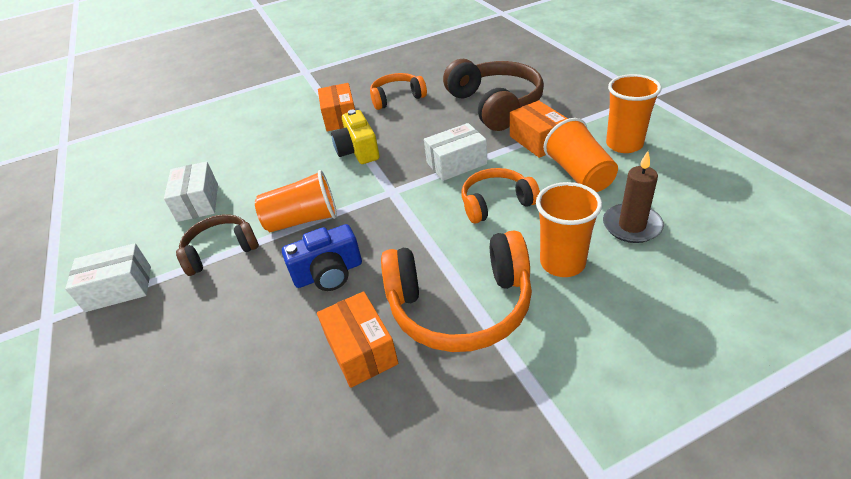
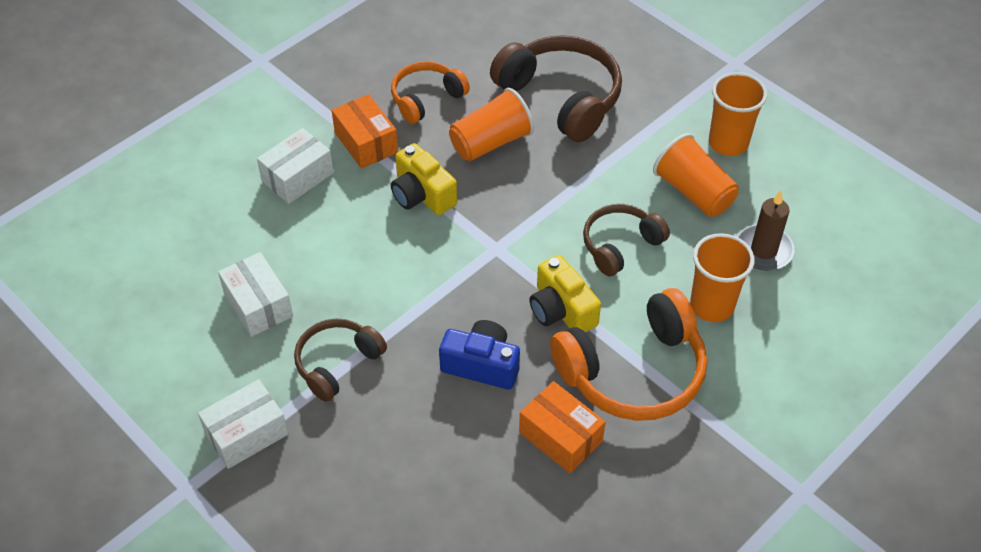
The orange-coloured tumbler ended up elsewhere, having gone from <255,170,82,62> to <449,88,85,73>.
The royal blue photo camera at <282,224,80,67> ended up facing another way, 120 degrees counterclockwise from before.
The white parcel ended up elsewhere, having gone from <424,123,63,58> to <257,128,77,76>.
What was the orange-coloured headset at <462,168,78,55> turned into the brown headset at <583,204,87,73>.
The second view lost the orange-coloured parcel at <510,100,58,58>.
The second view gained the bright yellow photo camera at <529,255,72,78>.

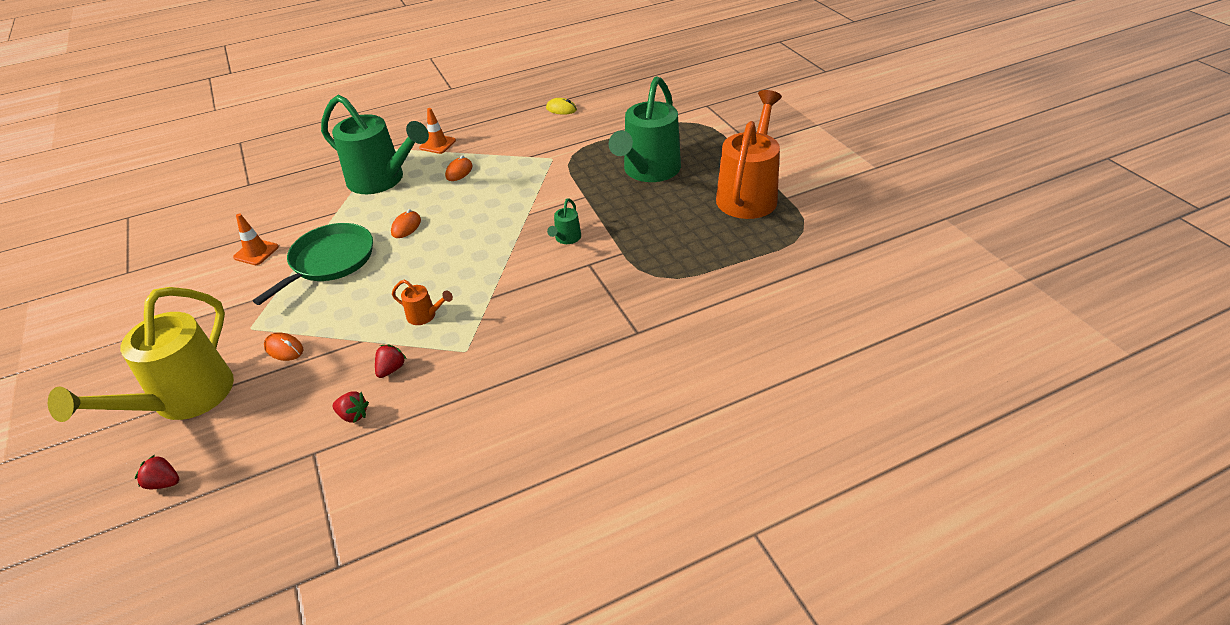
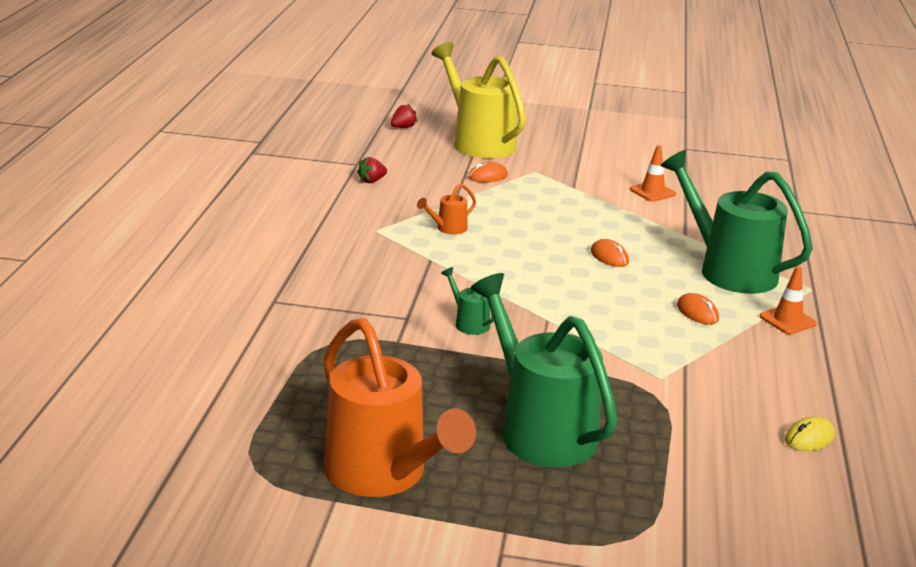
The second view lost the green skillet at <253,223,120,82>.
The green watering pot at <321,95,108,99> ended up facing another way, 75 degrees clockwise from before.
The second view lost the crimson strawberry at <375,345,31,33>.

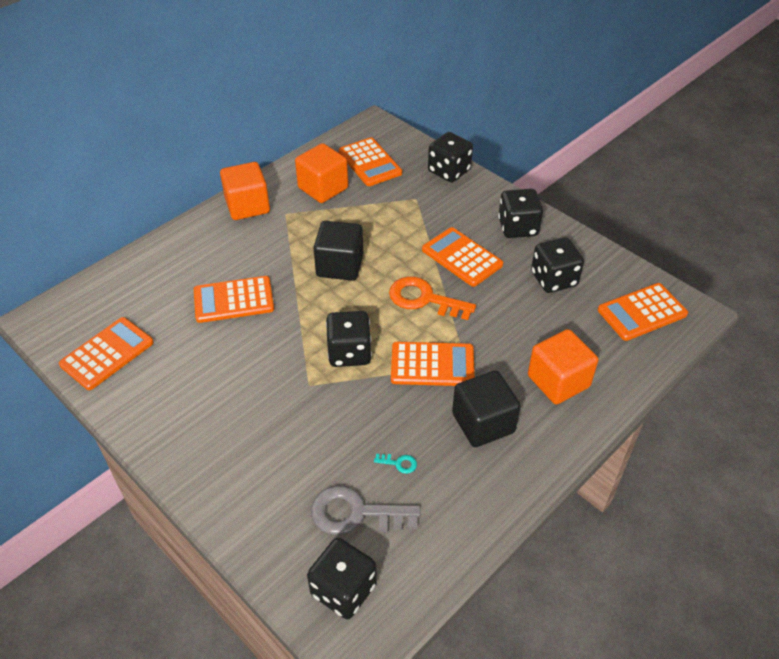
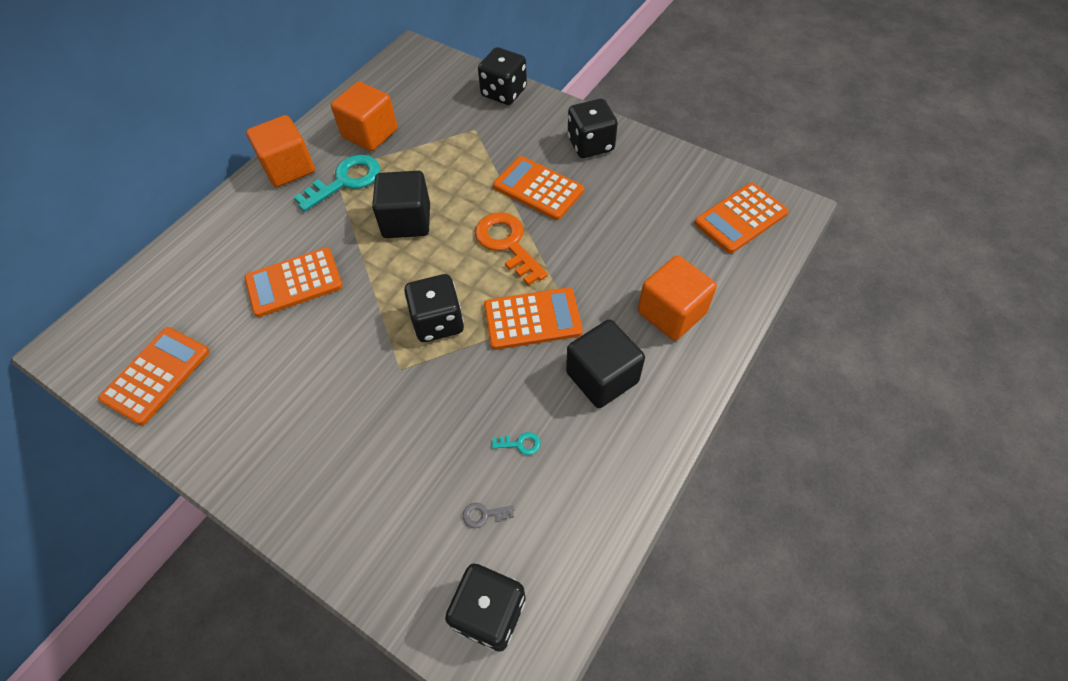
The size of the grey latchkey at <311,486,110,49> changed by a factor of 0.41.
The second view lost the orange-coloured adding machine at <339,137,63,49>.
The orange-coloured latchkey at <389,276,87,44> ended up facing another way, 45 degrees clockwise from before.
The second view lost the ebony game die at <531,237,53,56>.
The second view gained the aqua latchkey at <294,155,87,57>.

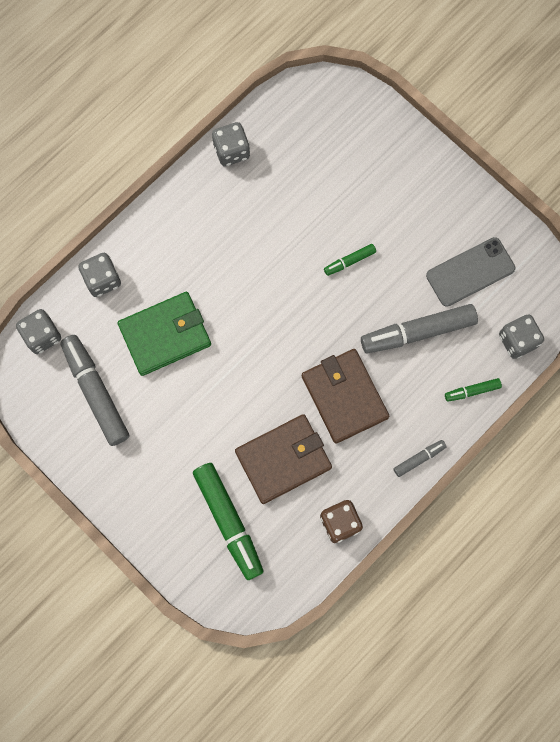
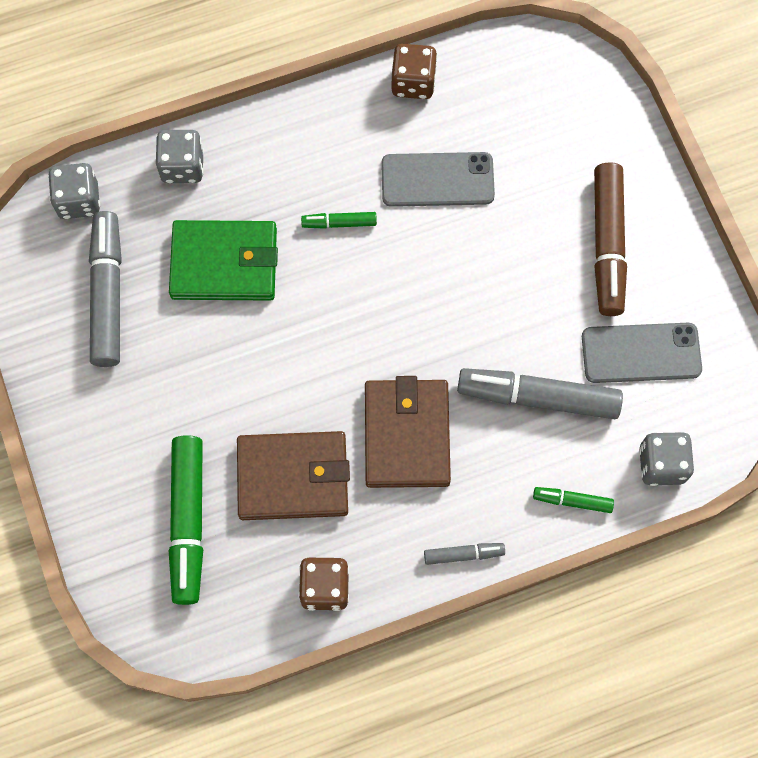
What was the grey game die at <212,122,38,44> turned into the brown game die at <391,44,46,55>.
The green marker ended up elsewhere, having gone from <324,244,52,32> to <301,212,76,17>.
The second view gained the grey mobile phone at <381,152,114,55>.
The second view gained the brown marker at <594,162,33,154>.

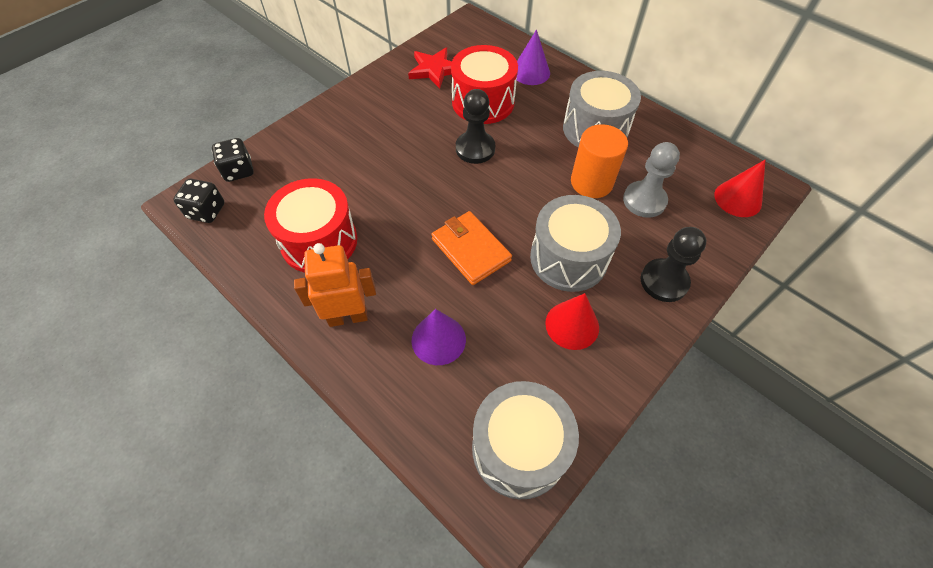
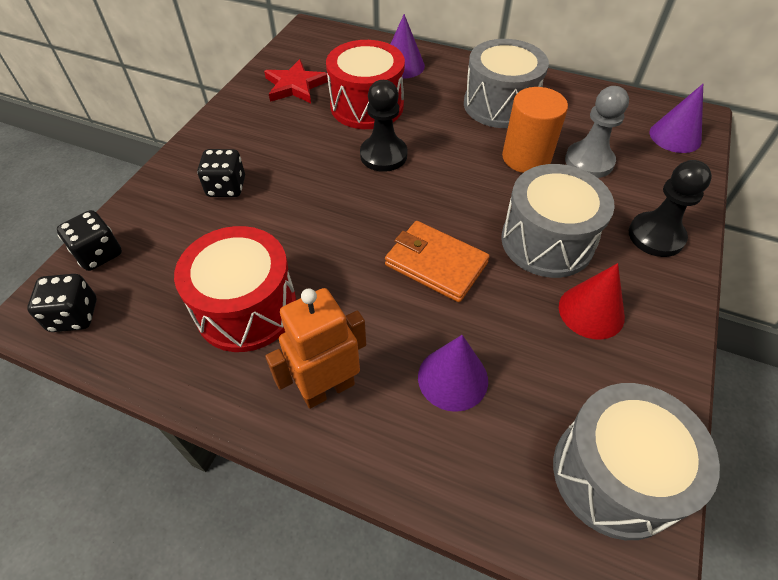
What was the crimson cone at <714,160,52,57> turned into the royal purple cone at <650,84,53,69>.
The second view gained the ebony game die at <197,149,48,48>.

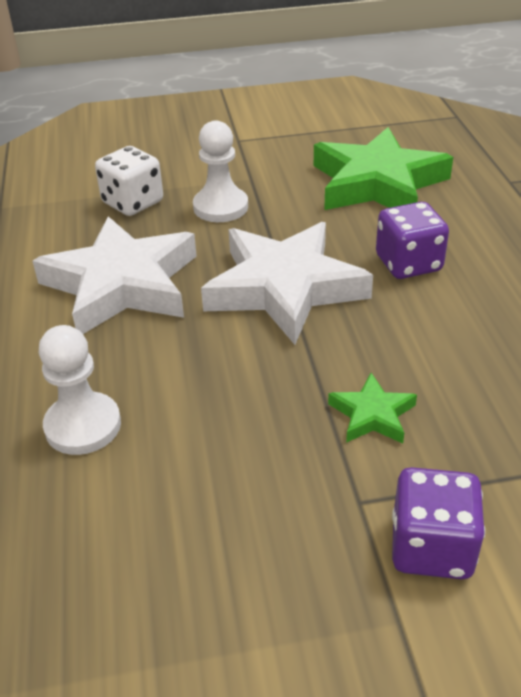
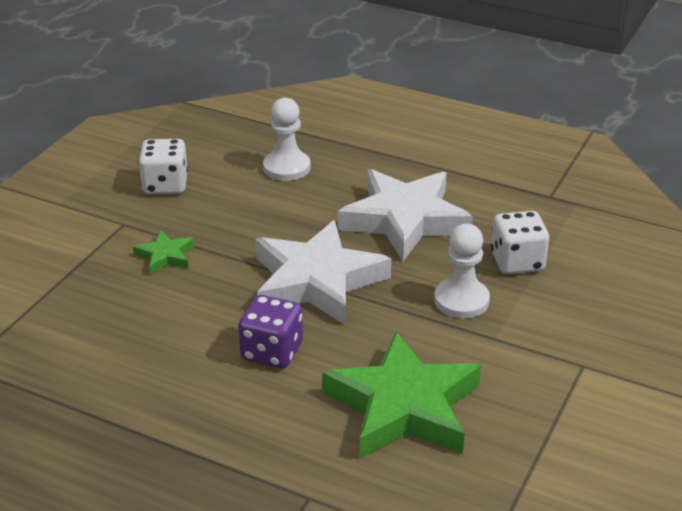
The second view lost the royal purple game die at <392,467,93,112>.
The second view gained the white game die at <138,139,50,55>.

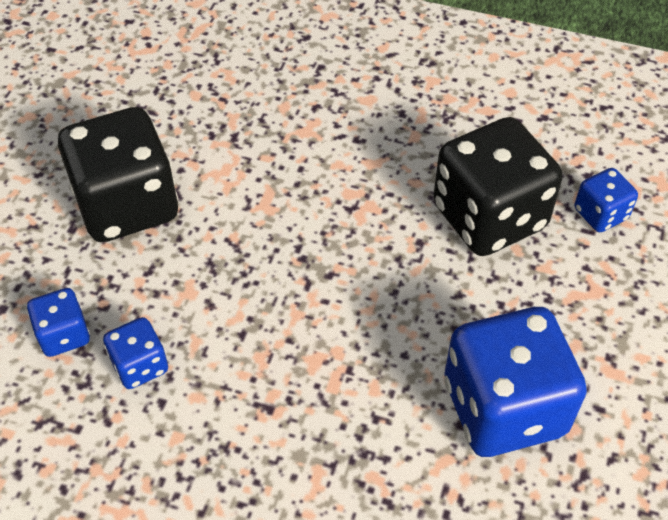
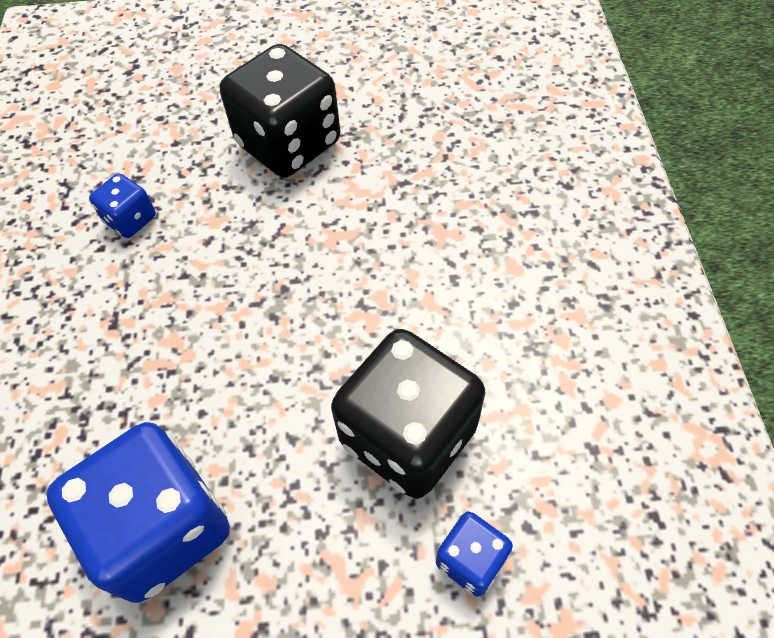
The second view lost the royal blue game die at <27,288,63,69>.

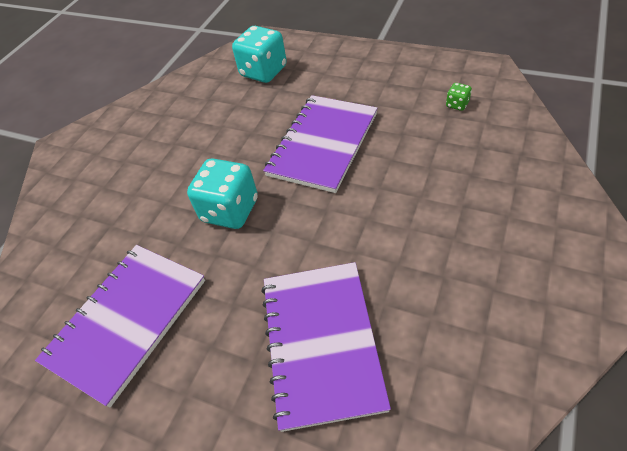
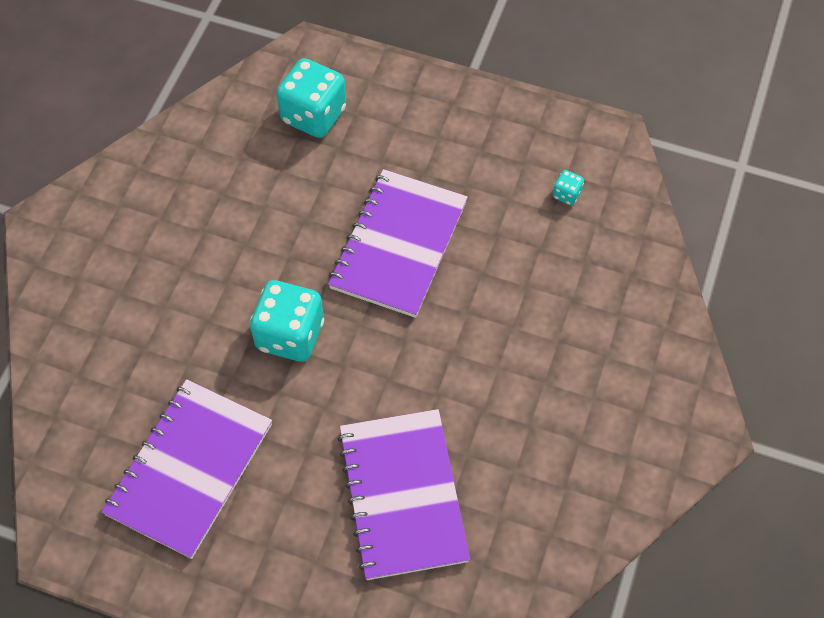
What was the green game die at <446,83,26,28> turned into the aqua game die at <553,170,31,35>.

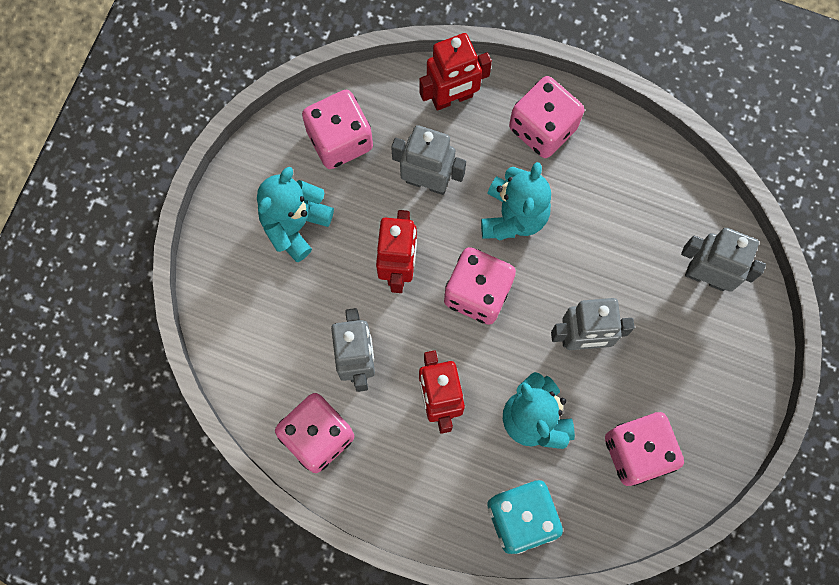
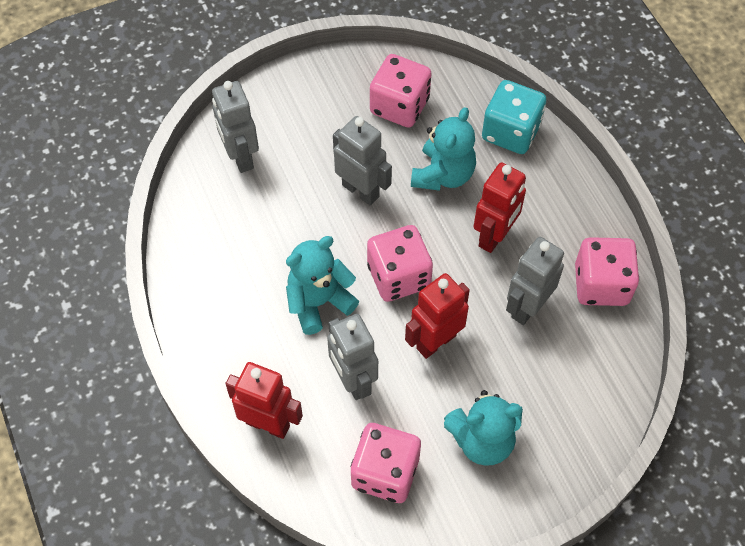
The second view lost the pink game die at <509,76,75,82>.

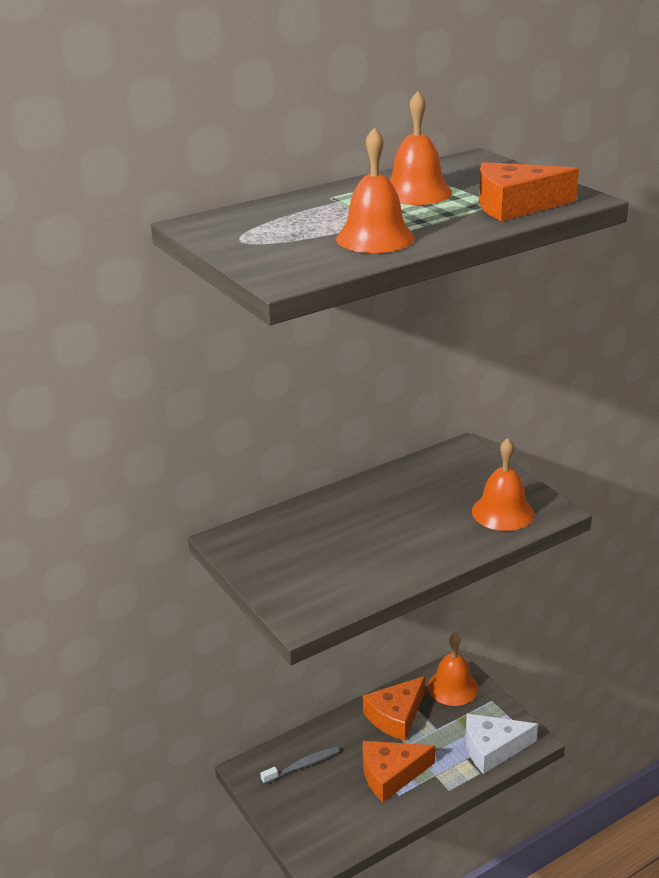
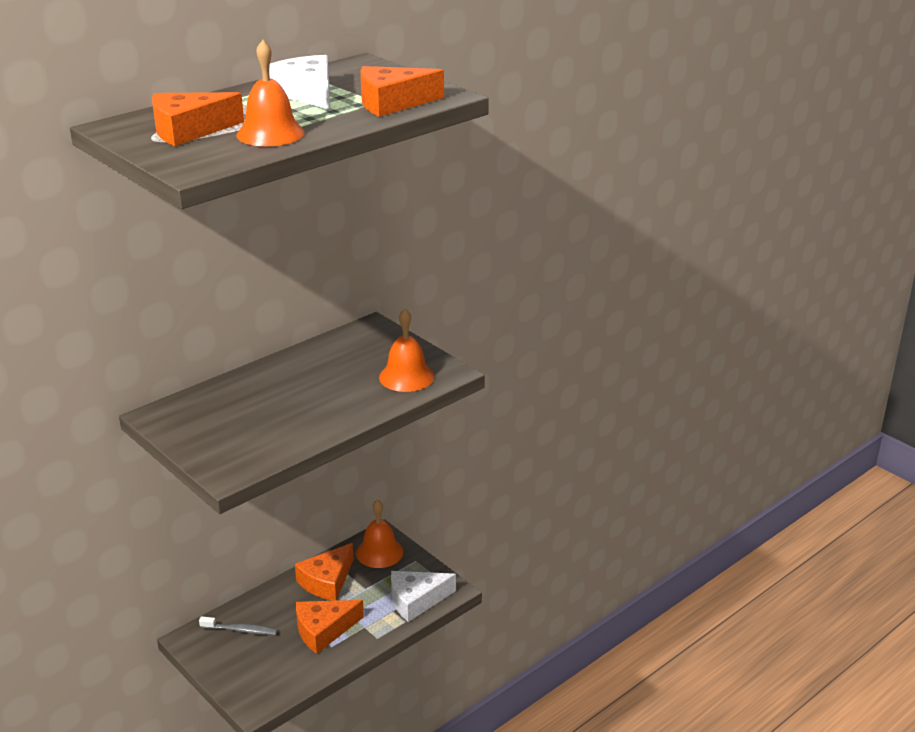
The grey toothbrush at <260,746,79,38> ended up facing another way, 45 degrees clockwise from before.
Where the orange-coloured bell stood at <390,91,62,114>, the white cheese wedge came to stand at <269,55,61,55>.
The second view gained the orange-coloured cheese wedge at <152,92,92,54>.

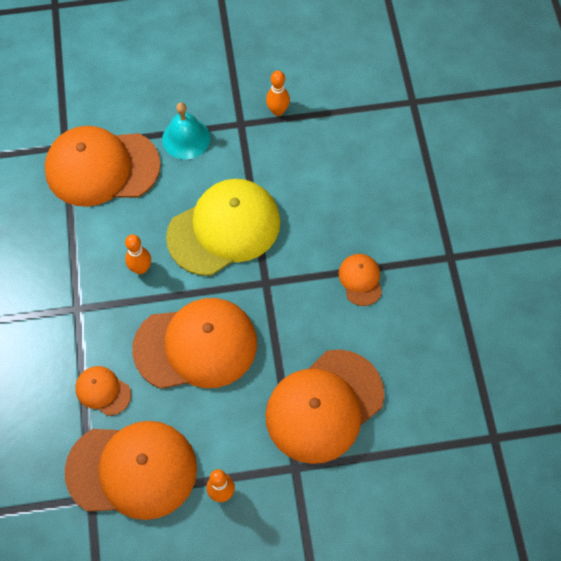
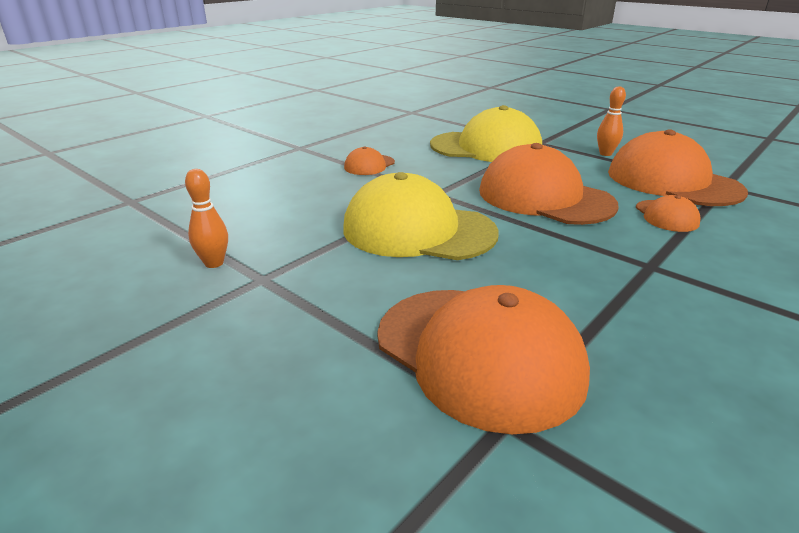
The second view lost the orange-coloured tenpin at <125,234,26,40>.
The second view lost the aqua bell at <162,102,48,57>.
What was the orange-coloured baseball cap at <265,349,119,115> turned into the bright yellow baseball cap at <430,105,112,57>.

